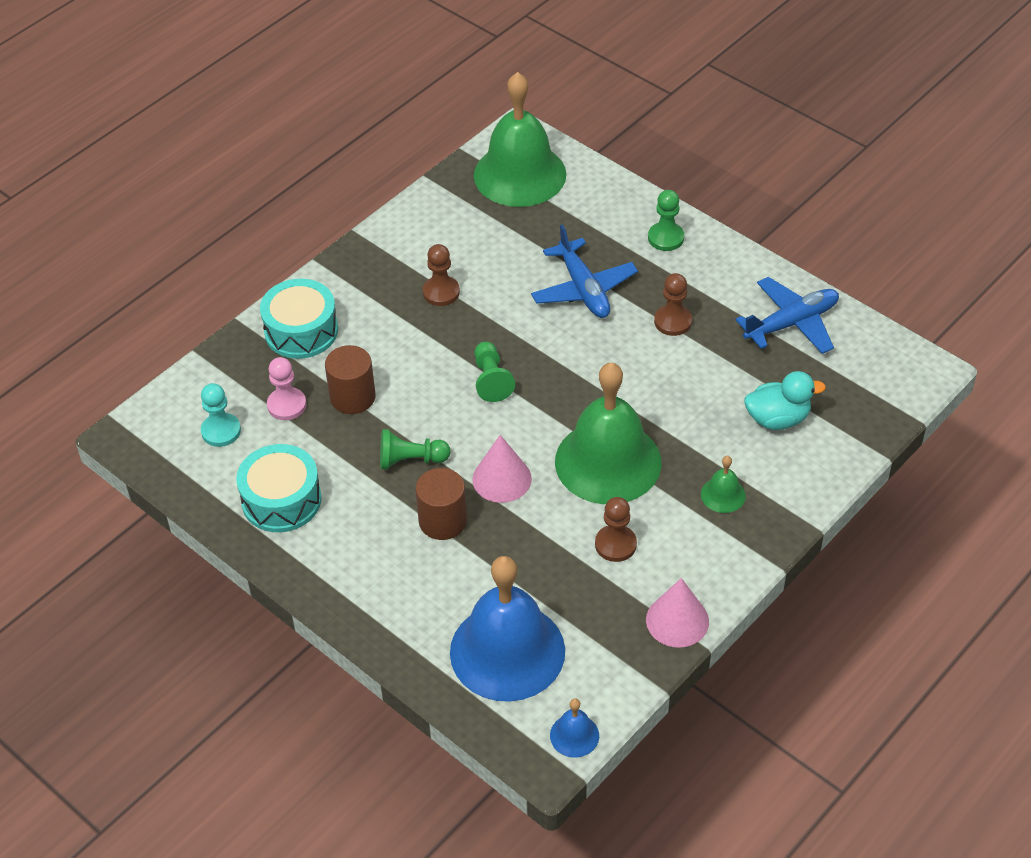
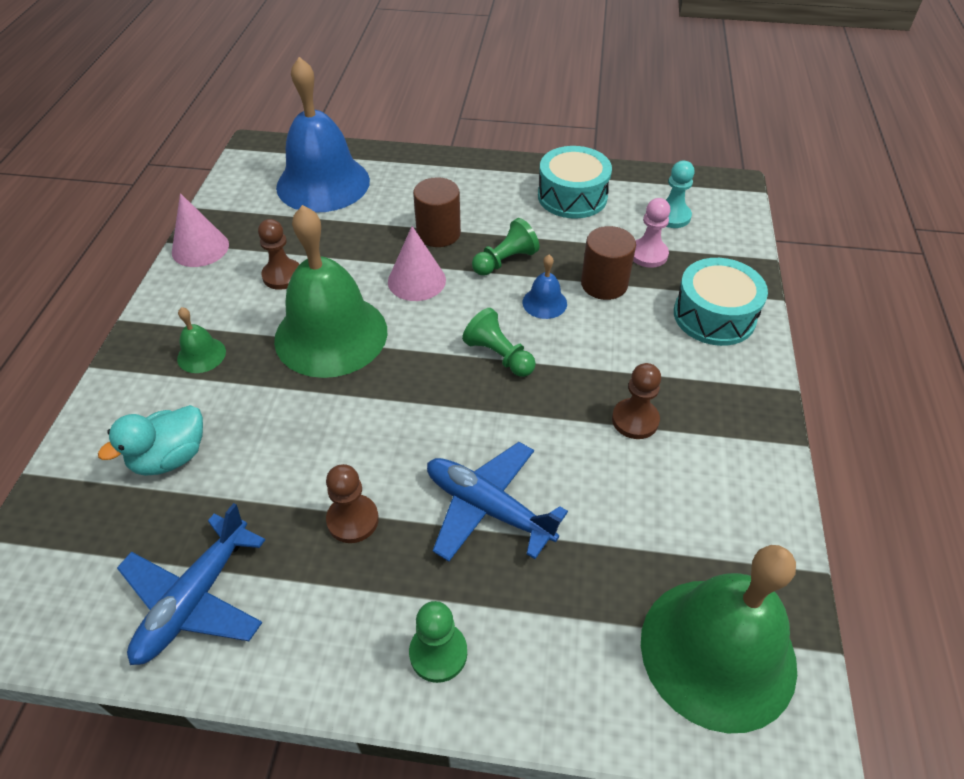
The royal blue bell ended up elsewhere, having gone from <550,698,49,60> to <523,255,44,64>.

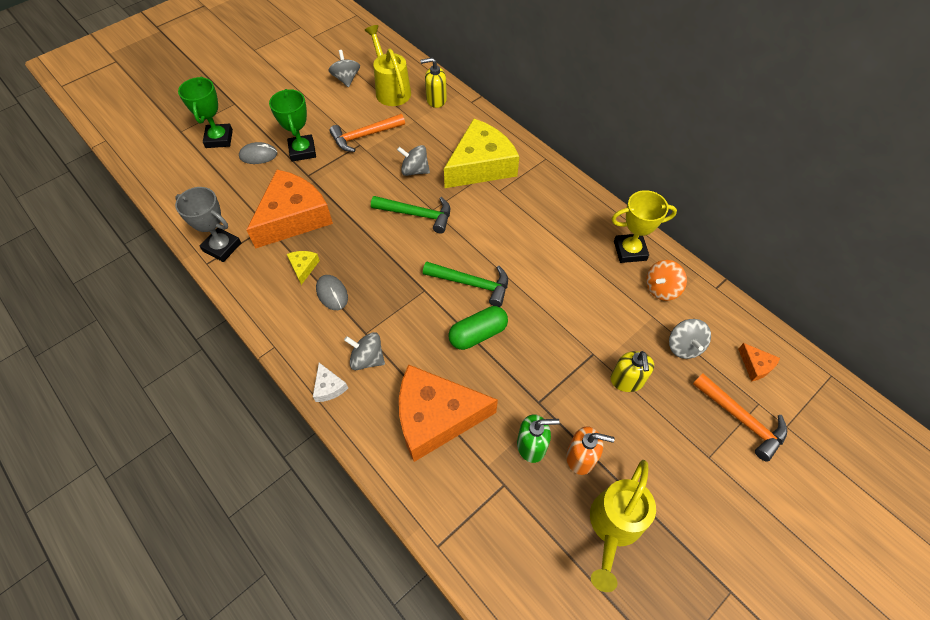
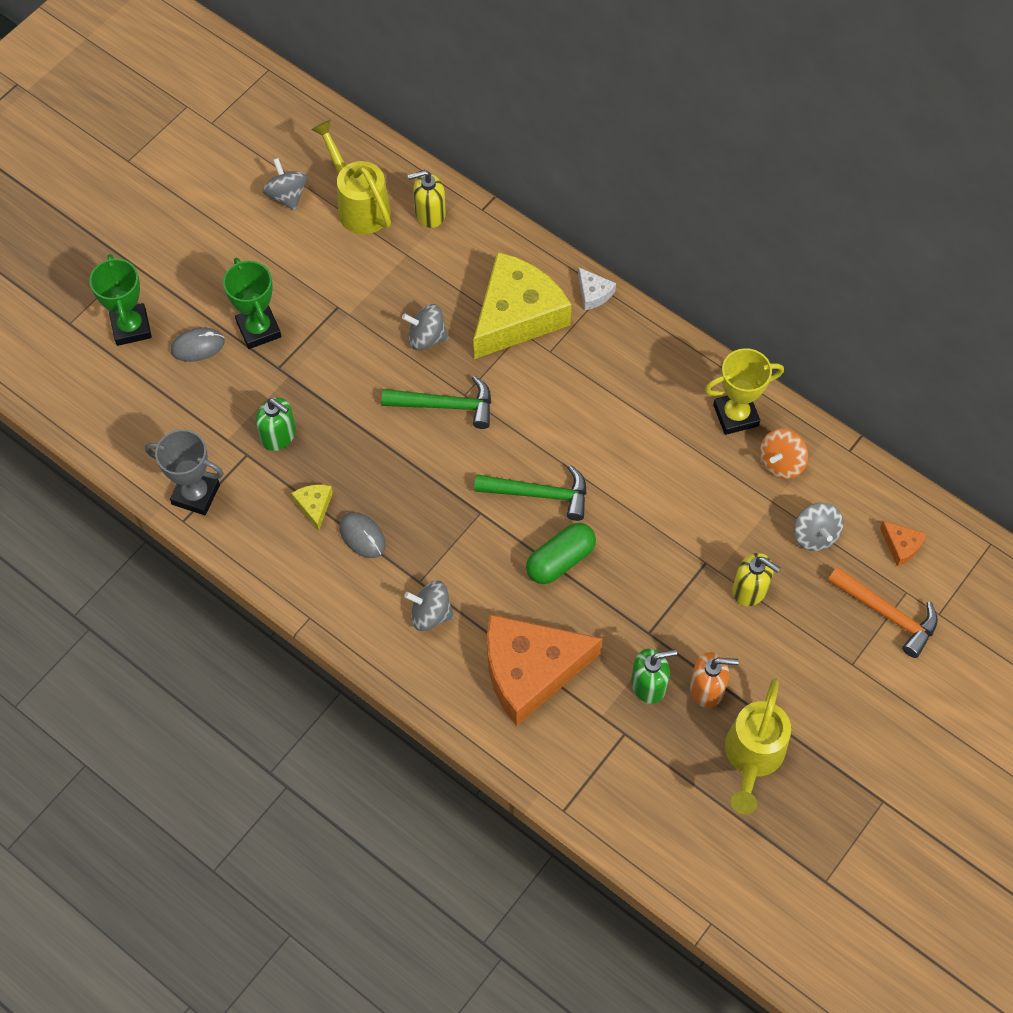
Where the orange-coloured cheese wedge stood at <246,170,87,78>, the green pump bottle came to stand at <256,398,40,53>.
The white cheese wedge ended up elsewhere, having gone from <313,363,35,39> to <578,268,38,42>.
The second view lost the orange-coloured claw hammer at <329,114,76,38>.
The bright yellow pump bottle at <611,351,43,41> ended up facing another way, 45 degrees counterclockwise from before.

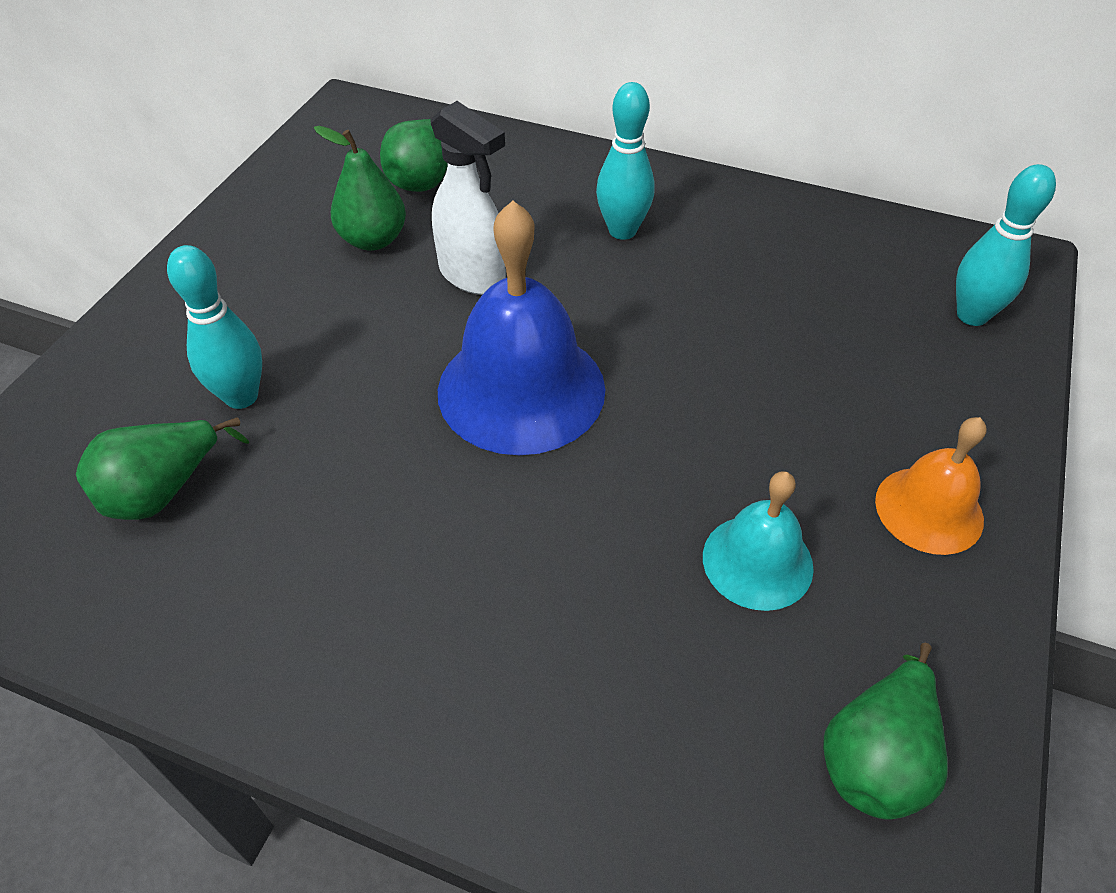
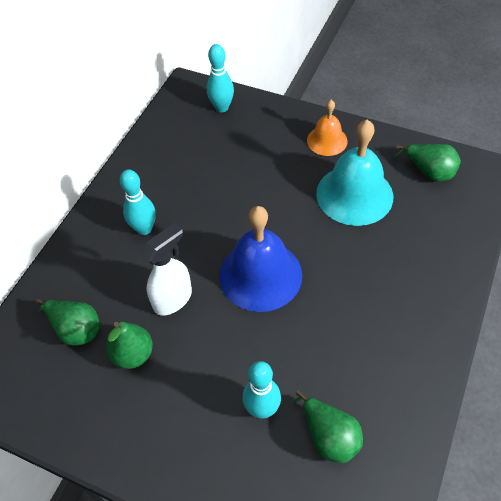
The size of the aqua bell at <703,471,111,140> changed by a factor of 1.77.

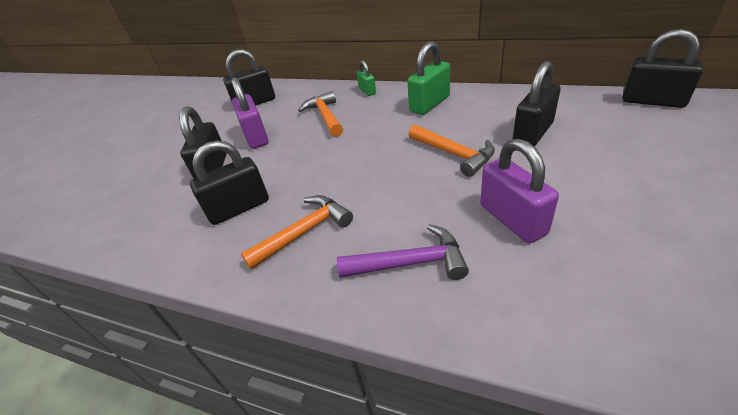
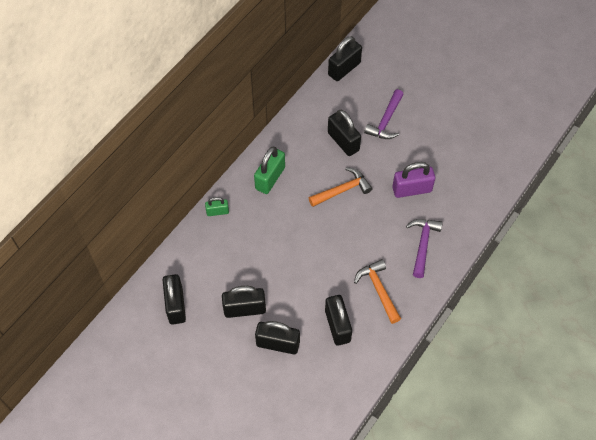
What was the royal purple padlock at <231,77,37,72> turned into the ebony padlock at <222,286,44,32>.
The second view lost the orange-coloured claw hammer at <298,91,45,46>.
The green padlock at <407,41,43,74> ended up facing another way, 60 degrees clockwise from before.
The second view gained the royal purple claw hammer at <364,89,40,50>.

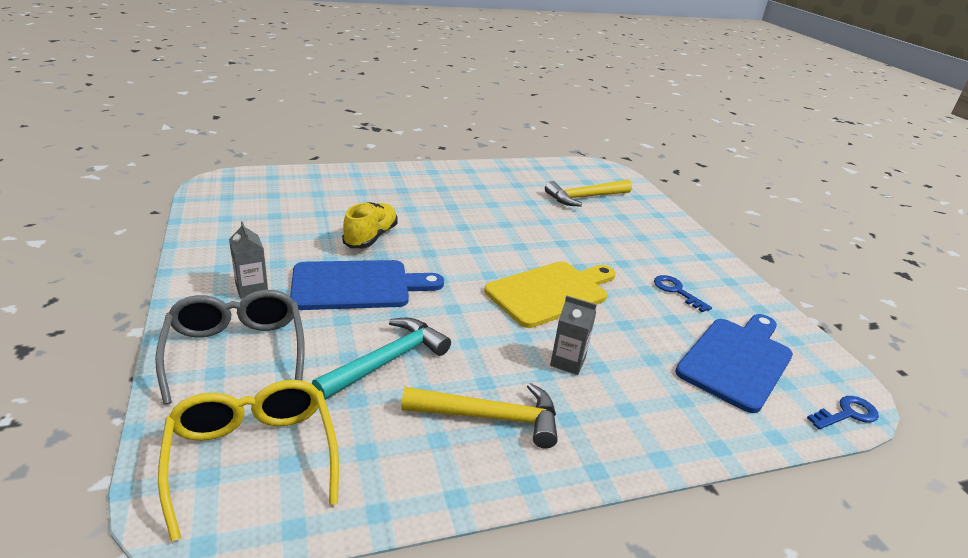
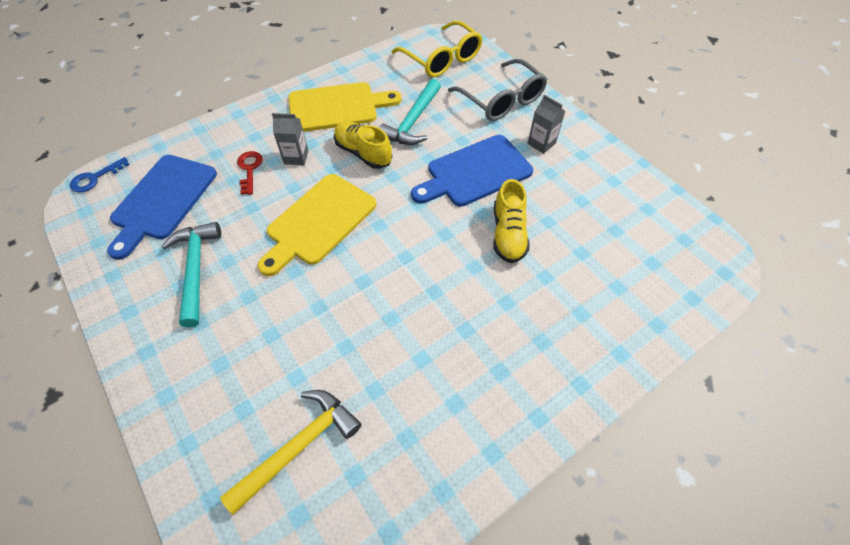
Where the bright yellow claw hammer stood at <401,383,157,66>, the bright yellow chopping board came to stand at <288,82,114,50>.
Where the royal blue latchkey stood at <654,275,58,37>, the aqua claw hammer came to stand at <162,222,59,106>.
The second view gained the crimson latchkey at <237,151,26,44>.
The second view gained the bright yellow shoe at <334,121,58,48>.

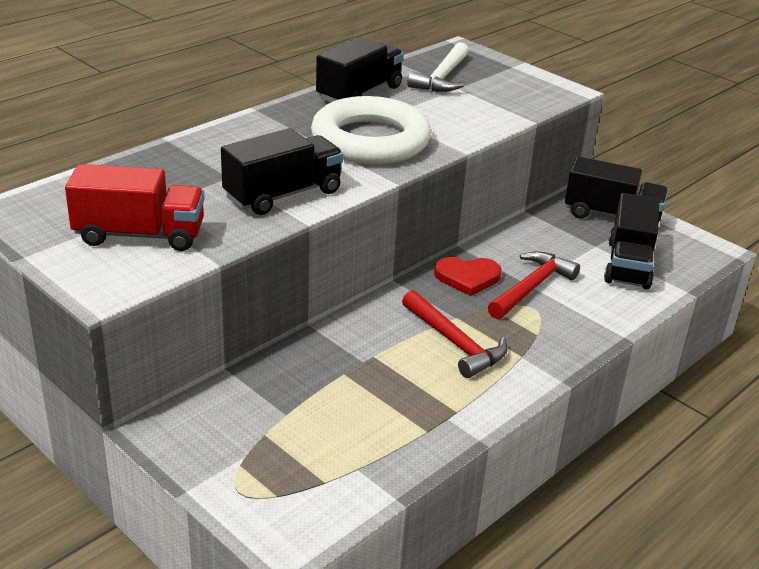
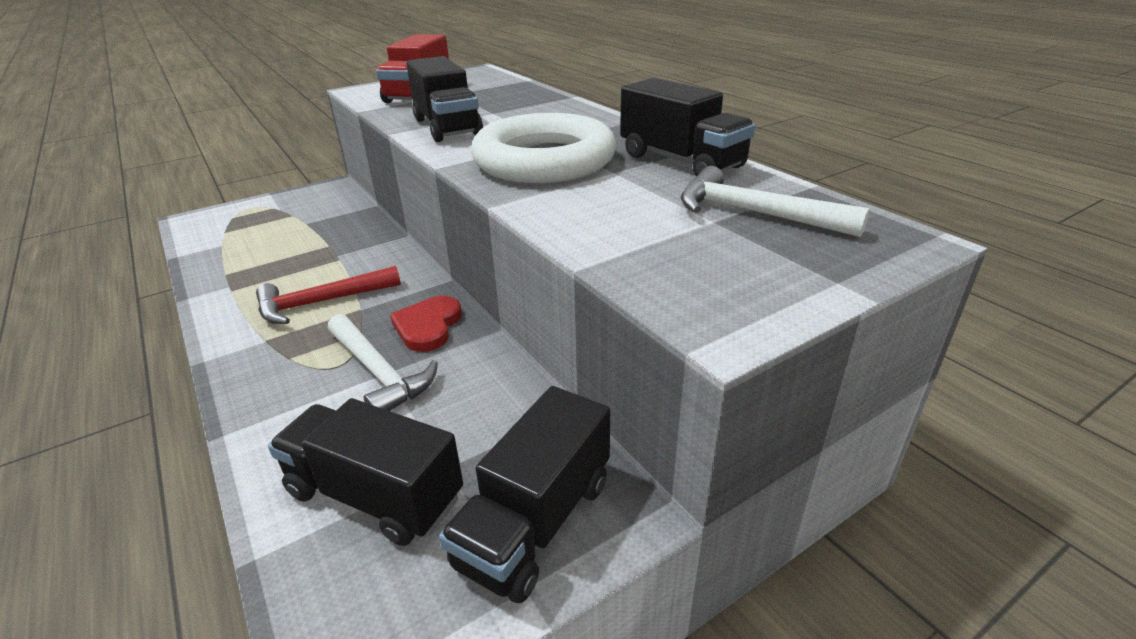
What was the crimson claw hammer at <488,251,92,68> turned into the white claw hammer at <328,314,110,97>.

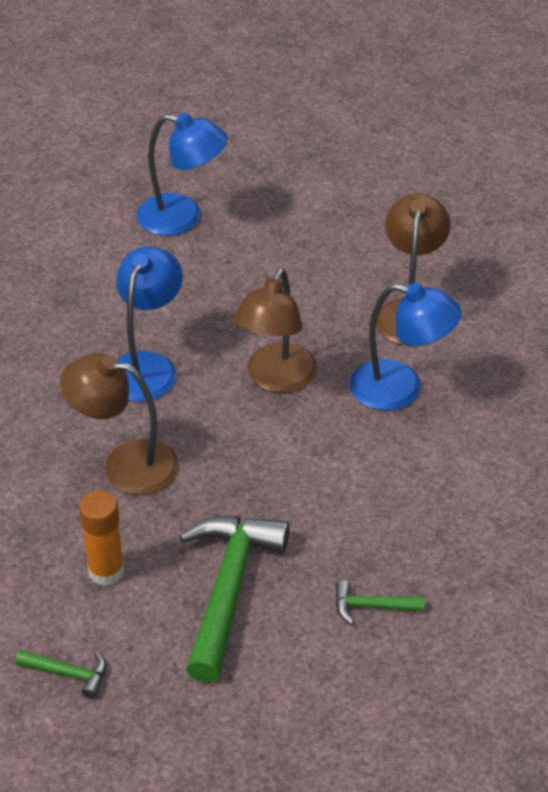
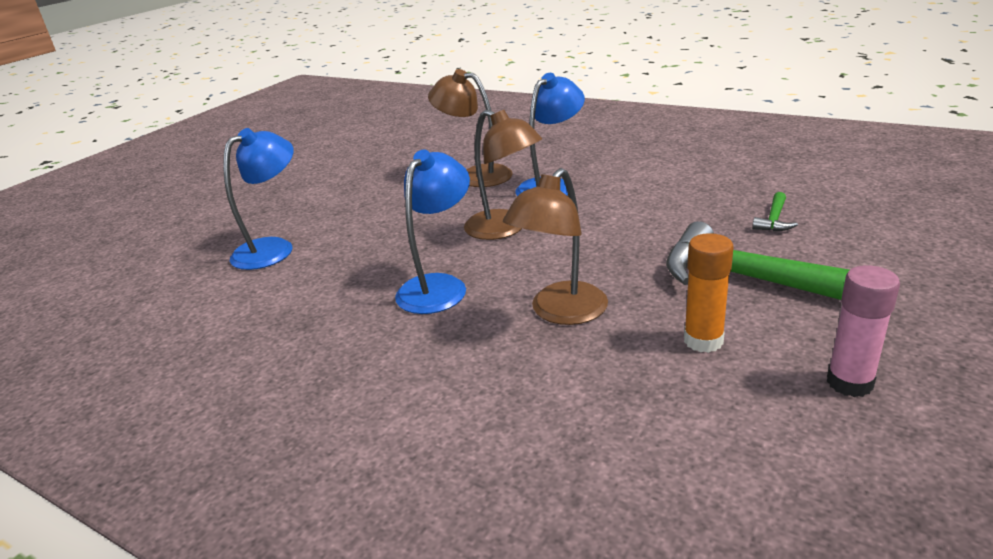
Where the green claw hammer stood at <15,650,91,49>, the pink stick of glue came to stand at <827,265,73,132>.
The royal blue reading lamp at <116,246,67,156> ended up facing another way, 75 degrees clockwise from before.

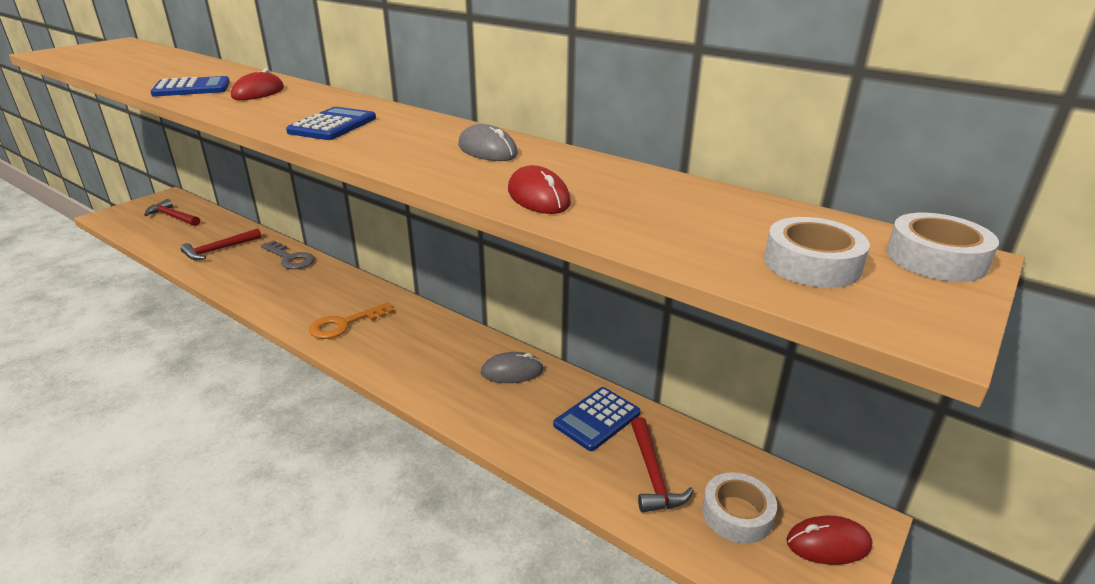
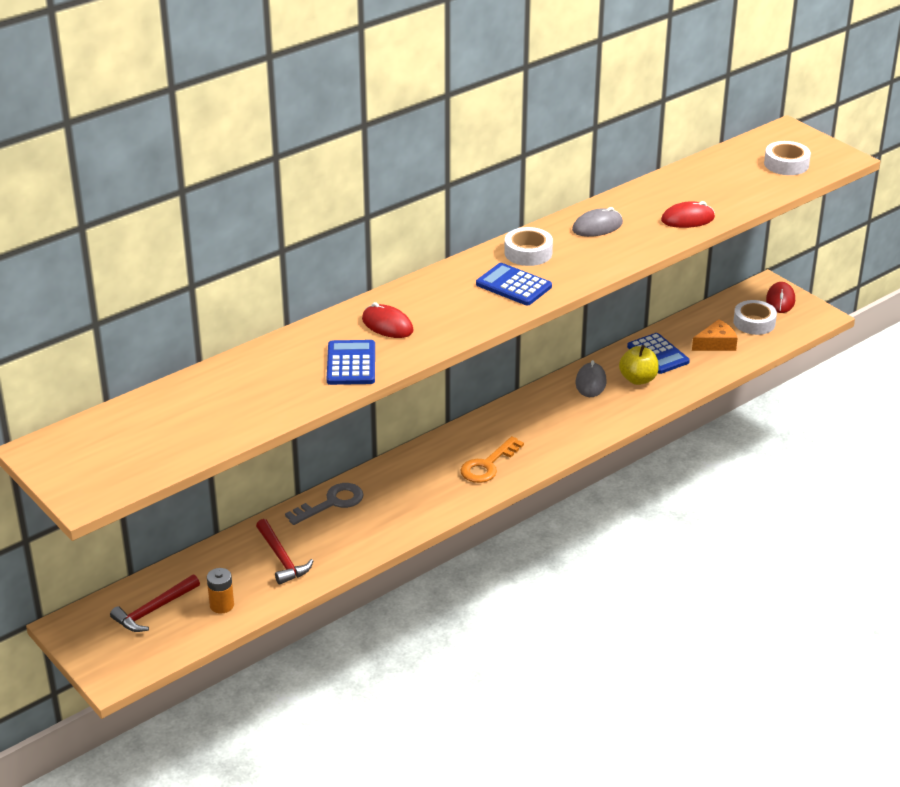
The orange-coloured latchkey at <309,302,85,37> ended up facing another way, 60 degrees clockwise from before.
Where the crimson claw hammer stood at <631,417,63,96>, the orange-coloured cheese wedge came to stand at <692,319,46,32>.
The white tape ended up elsewhere, having gone from <886,213,113,69> to <504,227,49,39>.
The second view gained the orange-coloured AA battery at <207,568,27,46>.
The second view gained the bright yellow apple at <619,345,40,40>.

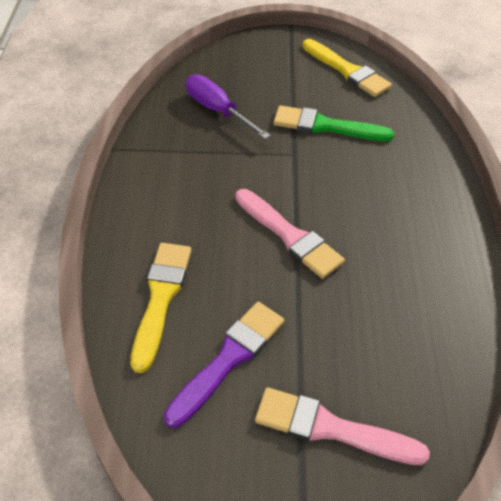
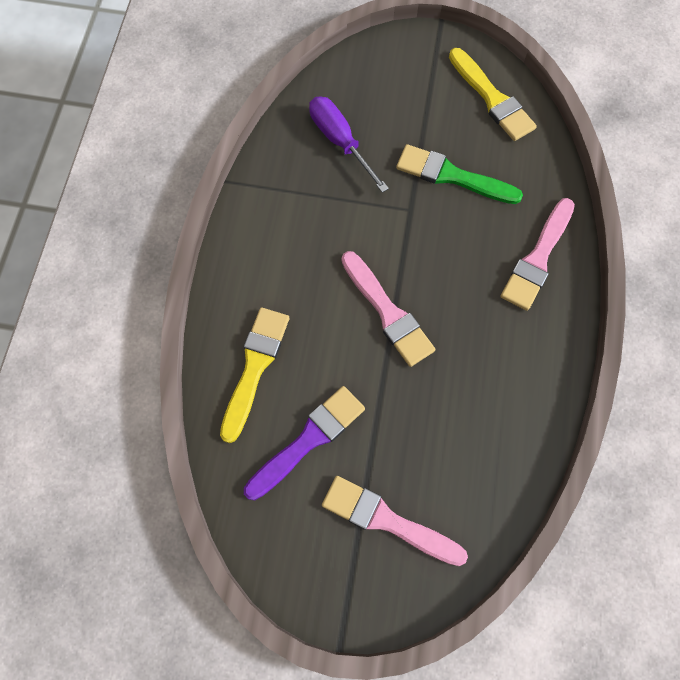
The second view gained the pink brush at <500,198,75,113>.

